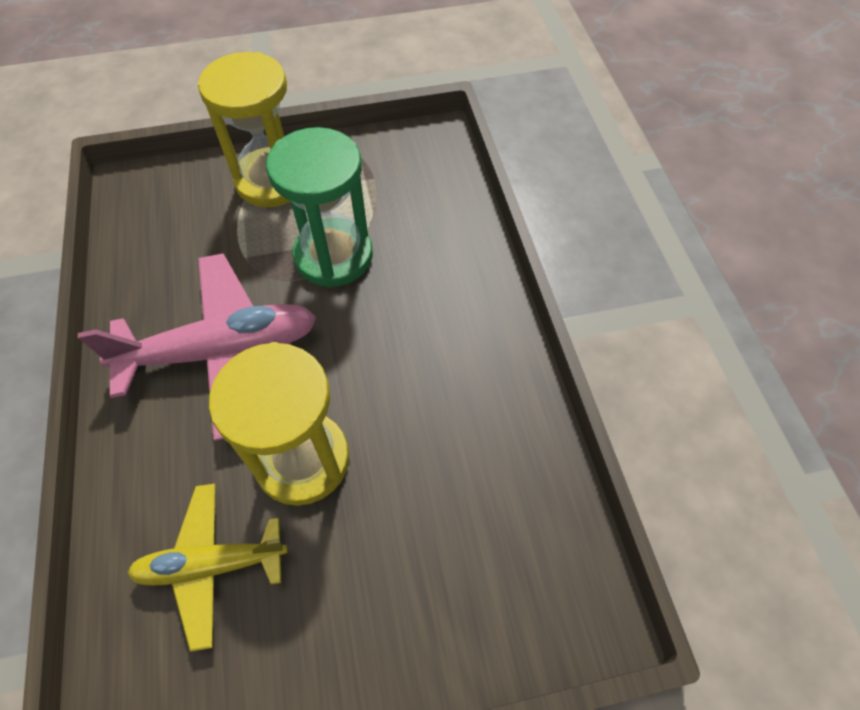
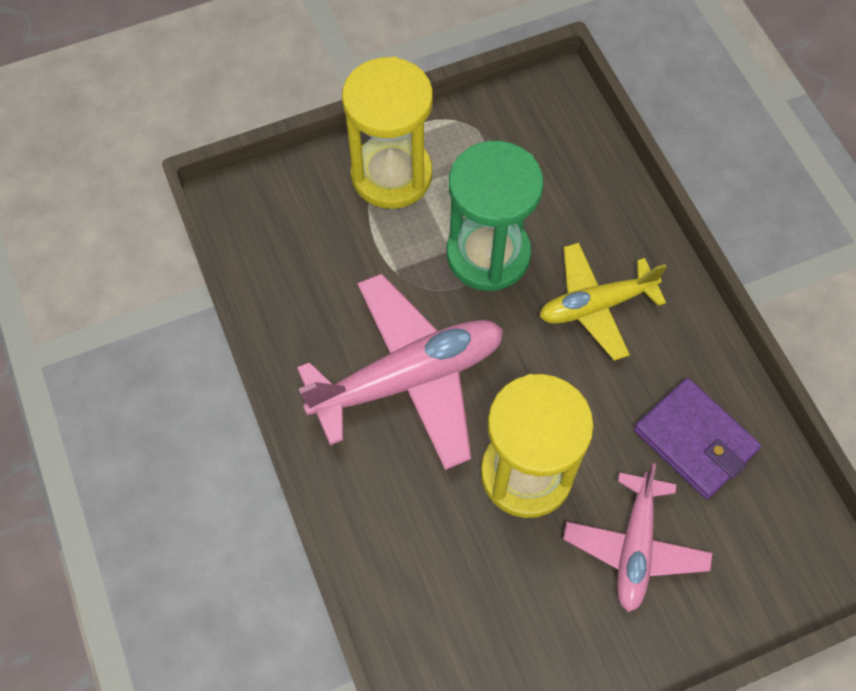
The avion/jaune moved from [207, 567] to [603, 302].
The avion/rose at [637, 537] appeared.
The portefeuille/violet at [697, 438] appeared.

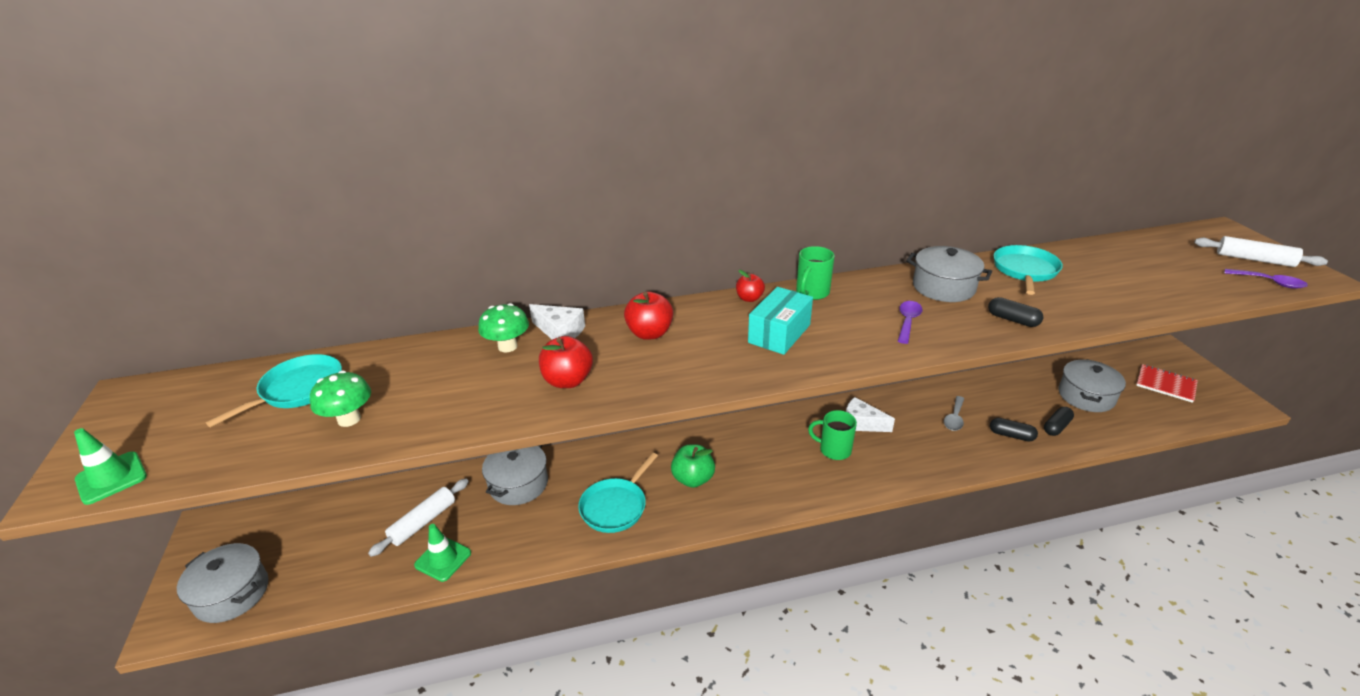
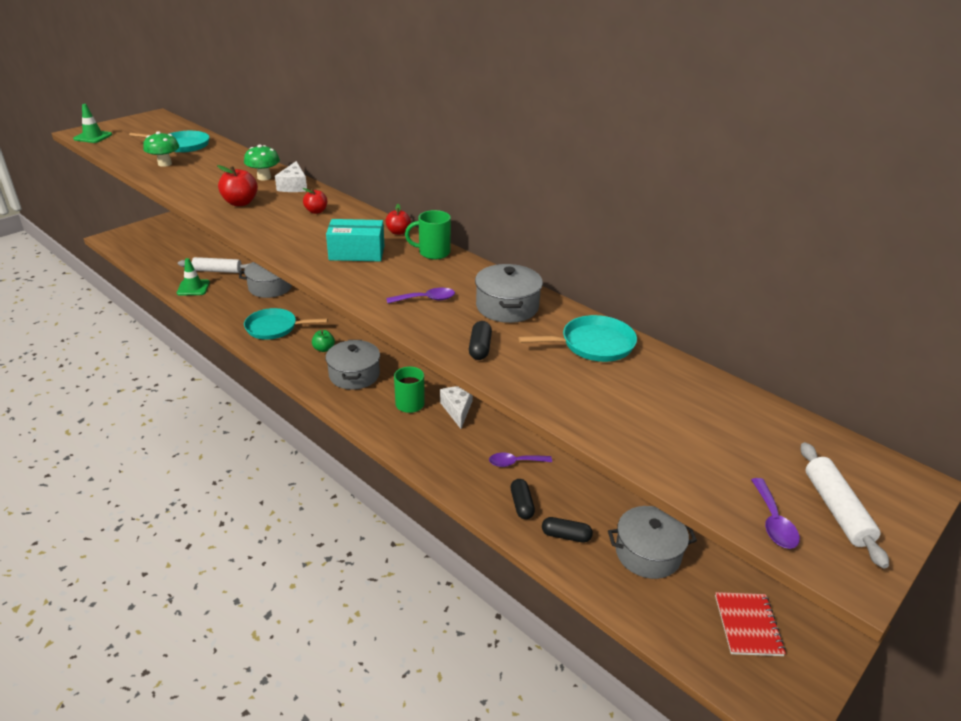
The marmite/gris moved from [222, 583] to [353, 365].
The pomme/rouge at [648, 316] changed to 0.63 times the size.
The pomme/vert at [693, 466] changed to 0.63 times the size.
The cuillère/gris at [954, 413] became the cuillère/violet at [520, 460].

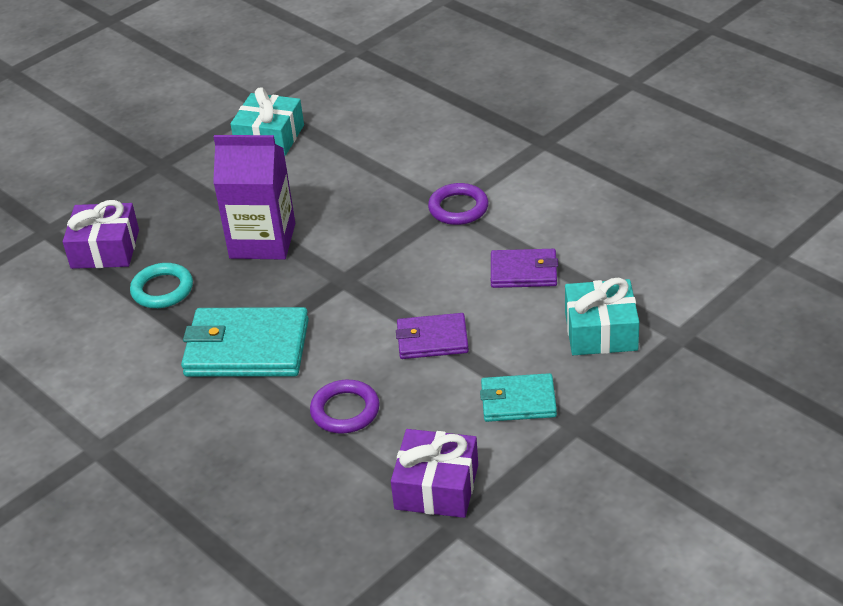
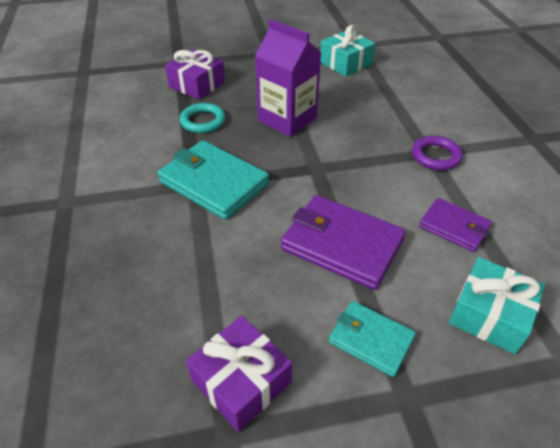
The anneau/violet at [345, 407] disappeared.
The portefeuille/violet at [432, 336] changed to 1.70 times the size.

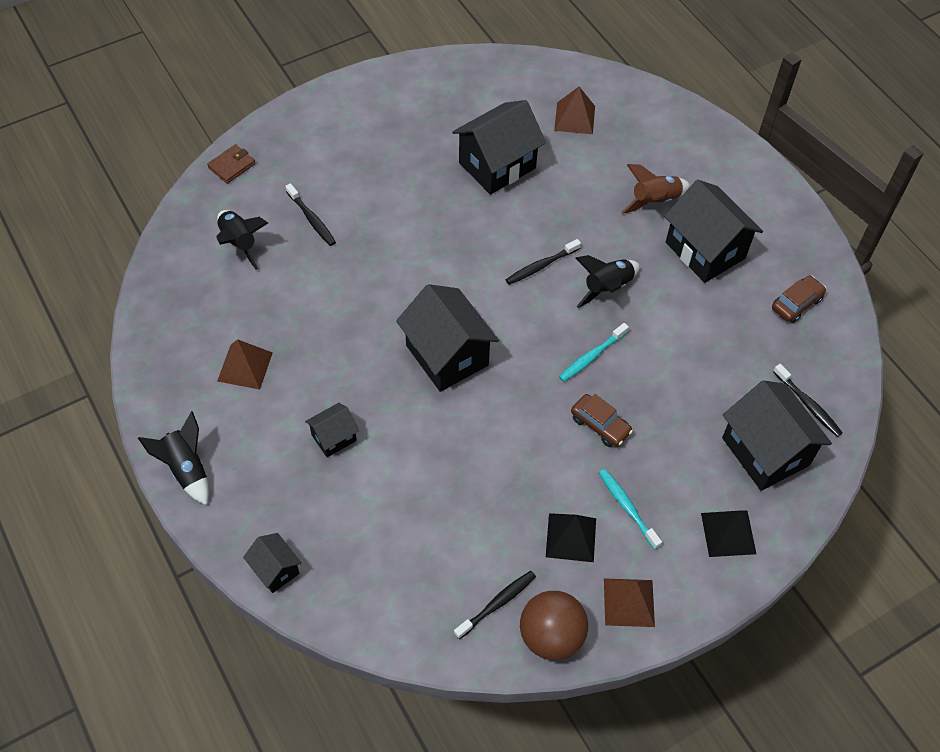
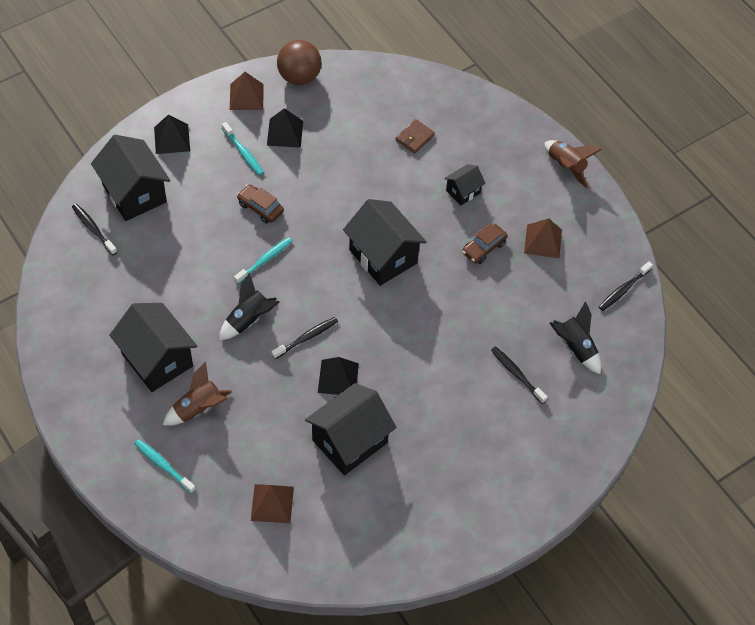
The fusée/noir at [173, 458] became the fusée/marron at [573, 164].
The portefeuille/marron moved from [231, 164] to [415, 136].
The maison/noir at [272, 563] disappeared.
The brosse à dents/noir moved from [495, 605] to [626, 286].
The voiture/marron moved from [799, 299] to [485, 243].
The brosse à dents/turquoise at [165, 466] appeared.
The pyramide/noir at [338, 376] appeared.

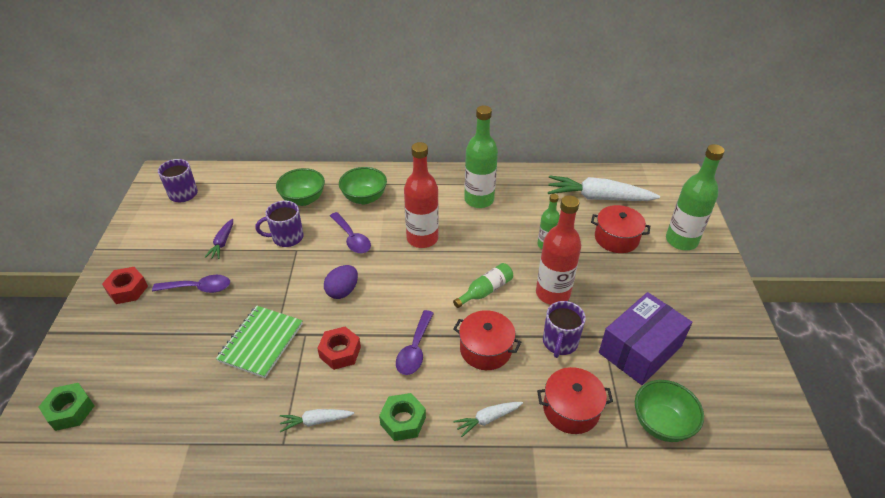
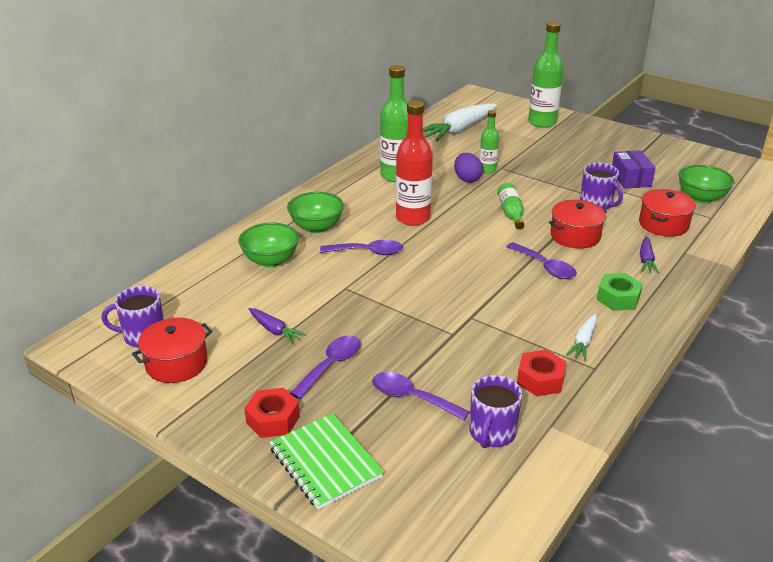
The écrou/vert at [67, 407] disappeared.
The carnet/vert moved from [259, 342] to [326, 461].
The tasse/violet moved from [279, 224] to [495, 411].
The écrou/rouge moved from [339, 348] to [542, 373].
The œuf/violet moved from [341, 282] to [468, 168].
The carotte/blanc at [488, 419] became the carotte/violet at [649, 255].
The bouteille/rouge at [558, 250] disappeared.
The marmite/rouge moved from [620, 229] to [172, 350].
The boîte/violet at [646, 338] changed to 0.64 times the size.
The cuillère/violet at [421, 396] appeared.

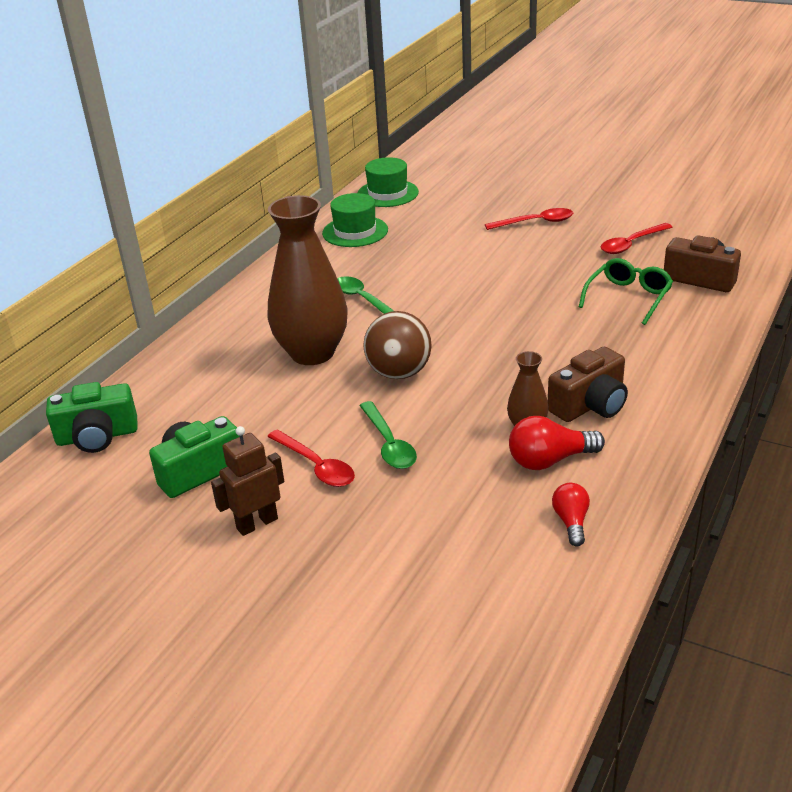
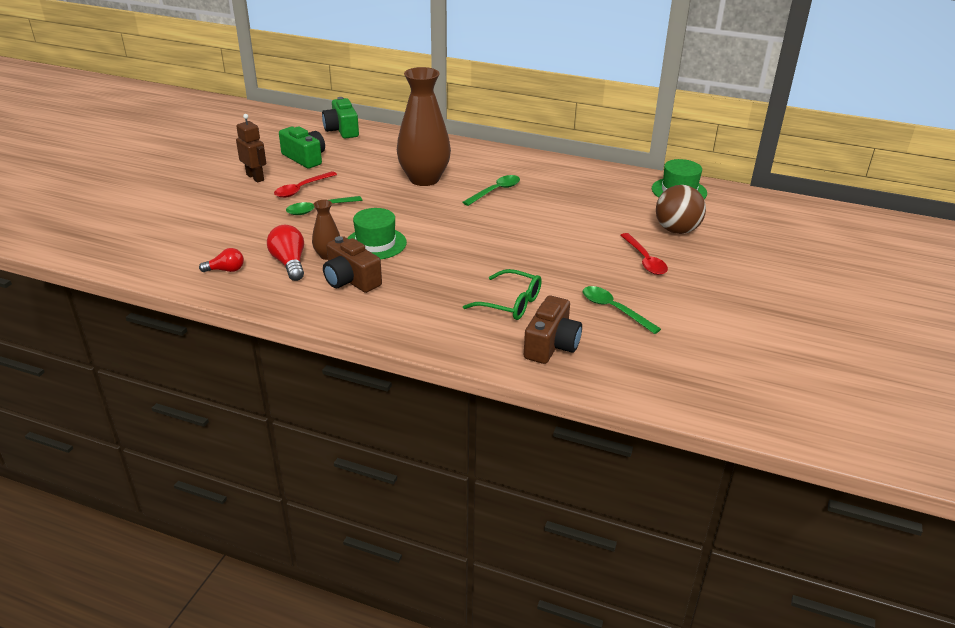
The chapeau/vert moved from [355, 220] to [377, 233].
The balle/marron moved from [397, 345] to [681, 209].
The cuillère/rouge at [636, 238] became the cuillère/vert at [622, 310].

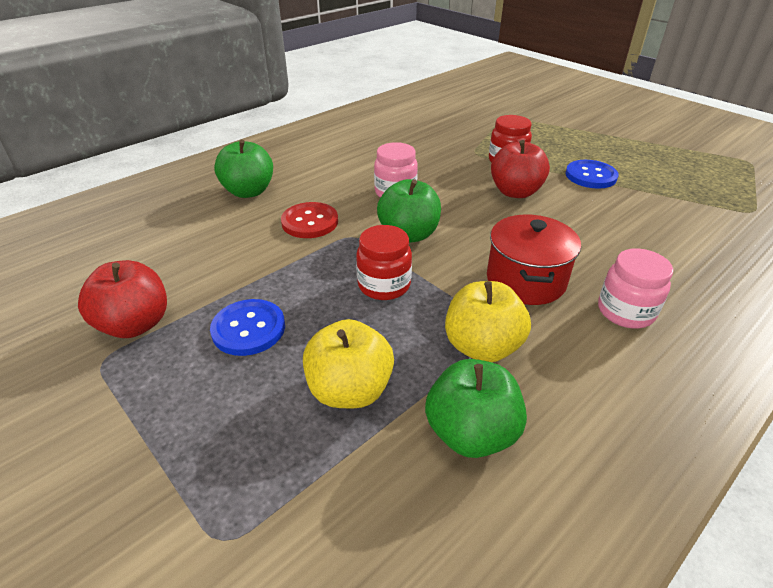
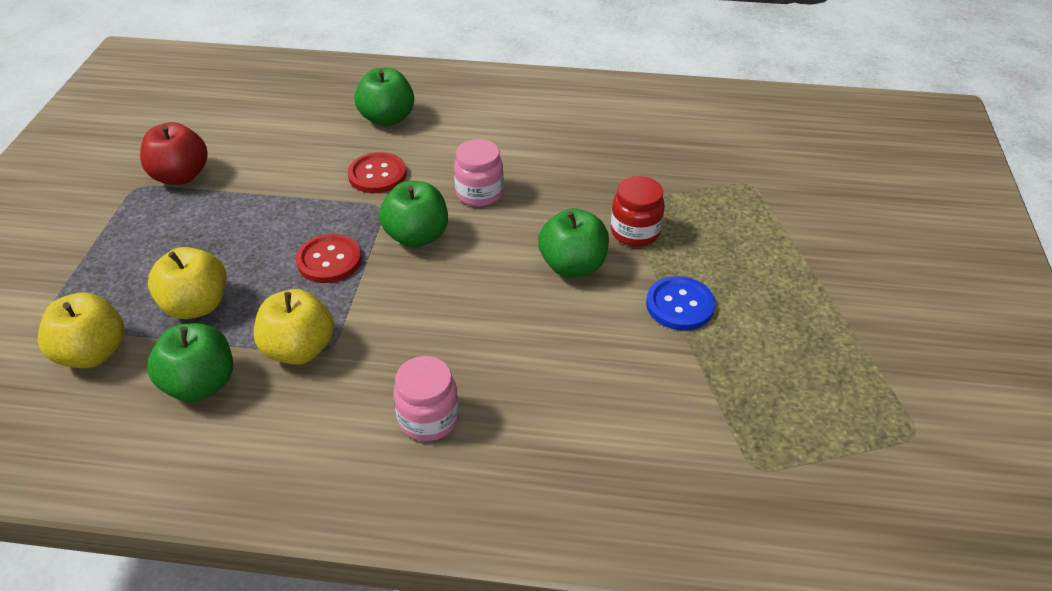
The bouton/bleu at [247, 327] disappeared.
The bocal/rouge at [384, 262] was replaced by the bouton/rouge at [329, 258].
The marmite/rouge at [534, 260] disappeared.
The pomme/rouge at [520, 169] became the pomme/vert at [573, 242].
The pomme/jaune at [81, 330] appeared.

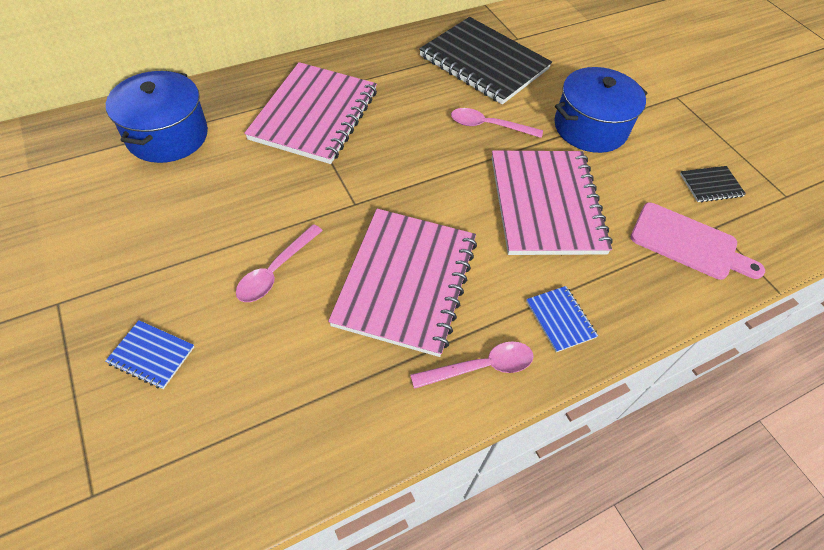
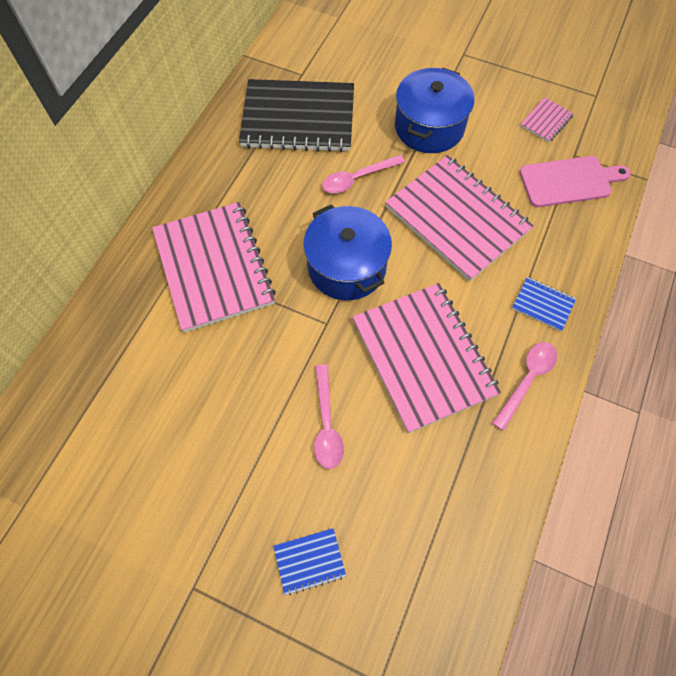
The marmite/bleu moved from [157, 117] to [348, 252].
The carnet/noir at [713, 184] became the carnet/rose at [547, 119].

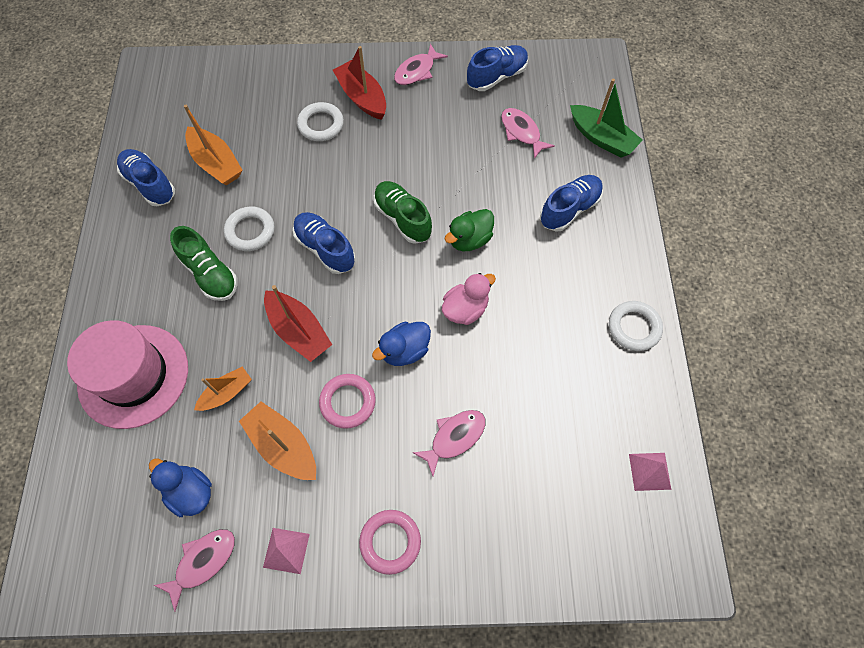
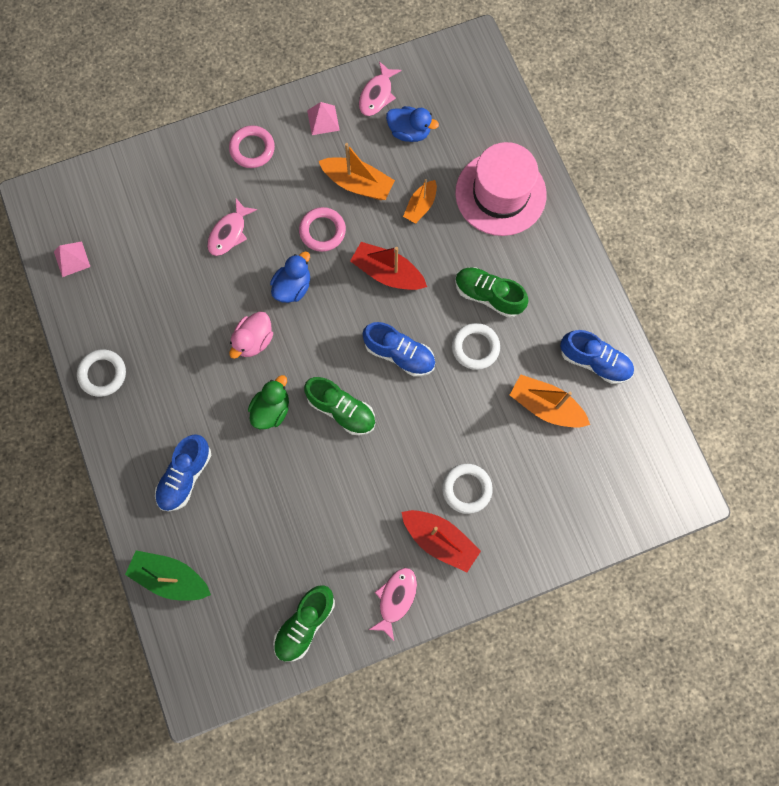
The chaussure/bleu at [497, 68] became the chaussure/vert at [304, 623].
The poisson/rose at [528, 133] disappeared.

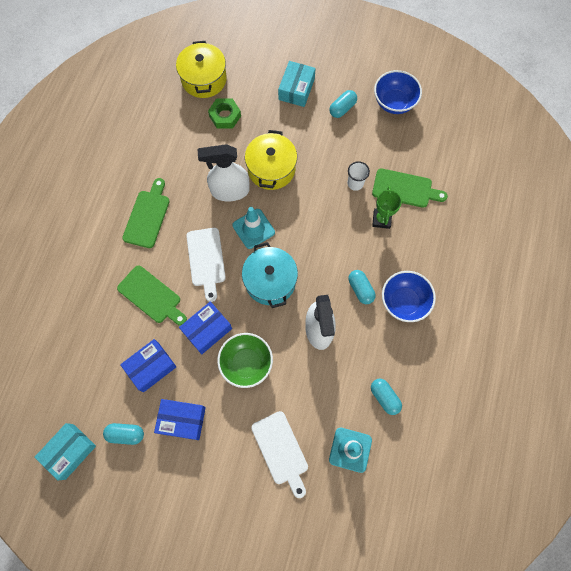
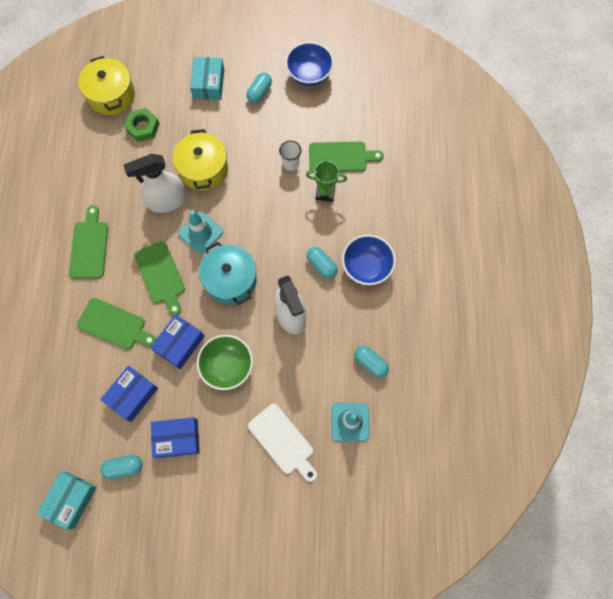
The planche à découper/blanc at [206, 265] became the planche à découper/vert at [159, 278].
The trophée/vert at [387, 207] turned 75 degrees counterclockwise.

